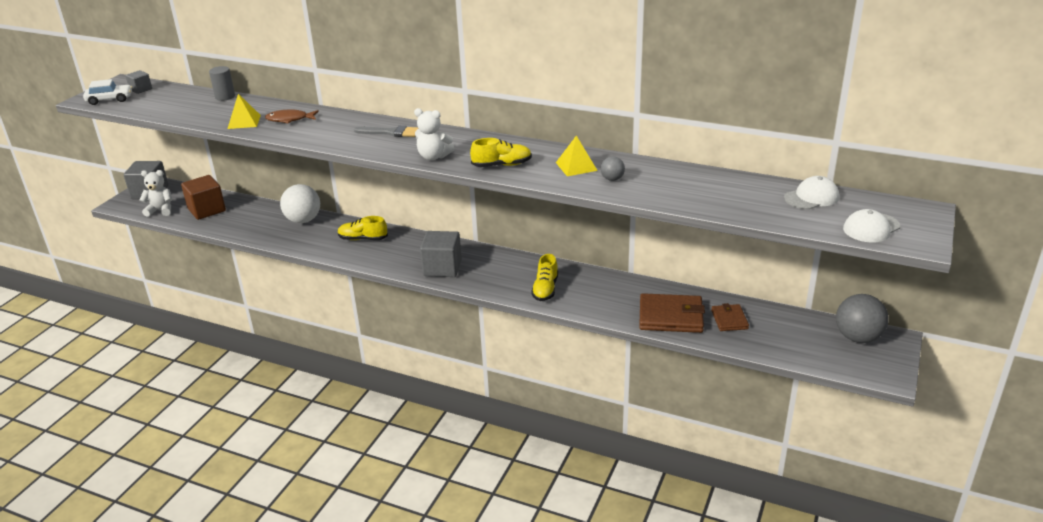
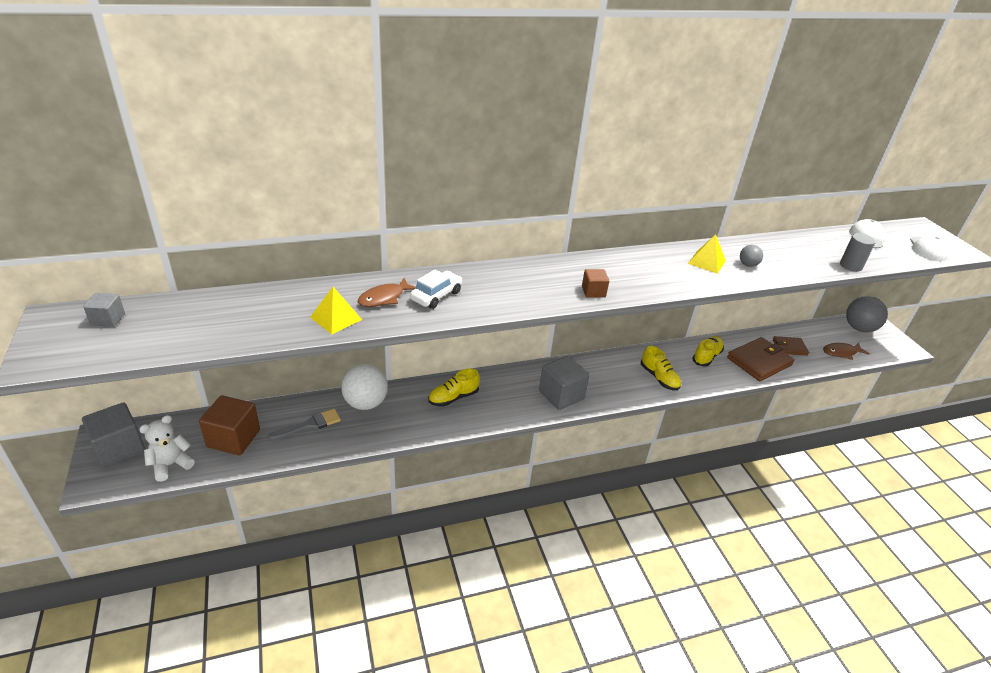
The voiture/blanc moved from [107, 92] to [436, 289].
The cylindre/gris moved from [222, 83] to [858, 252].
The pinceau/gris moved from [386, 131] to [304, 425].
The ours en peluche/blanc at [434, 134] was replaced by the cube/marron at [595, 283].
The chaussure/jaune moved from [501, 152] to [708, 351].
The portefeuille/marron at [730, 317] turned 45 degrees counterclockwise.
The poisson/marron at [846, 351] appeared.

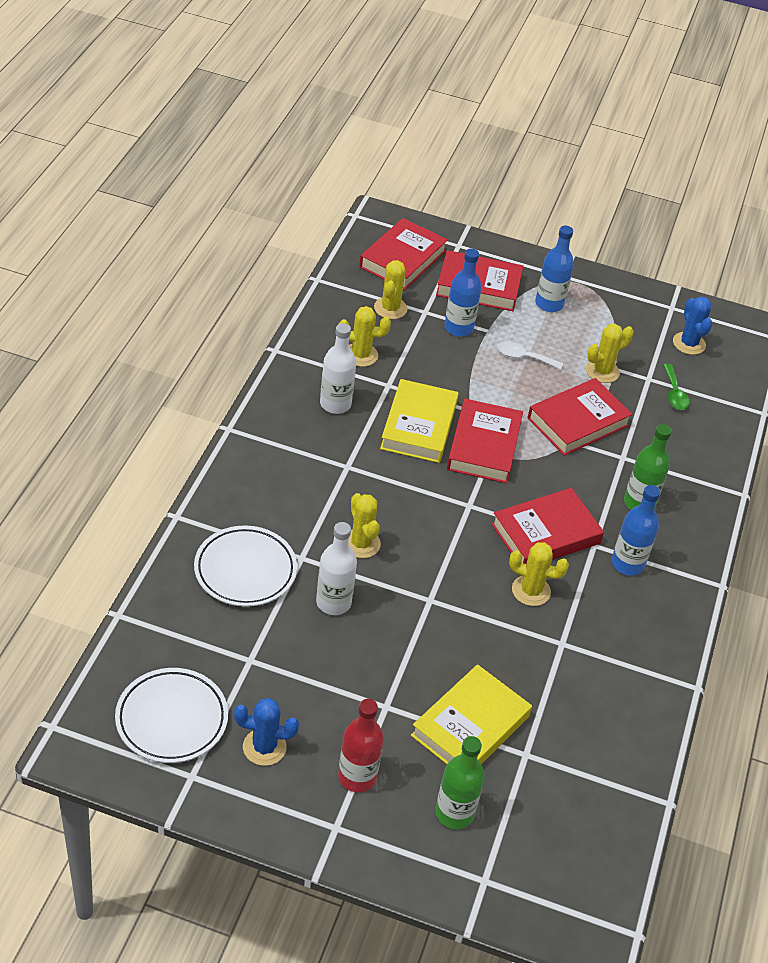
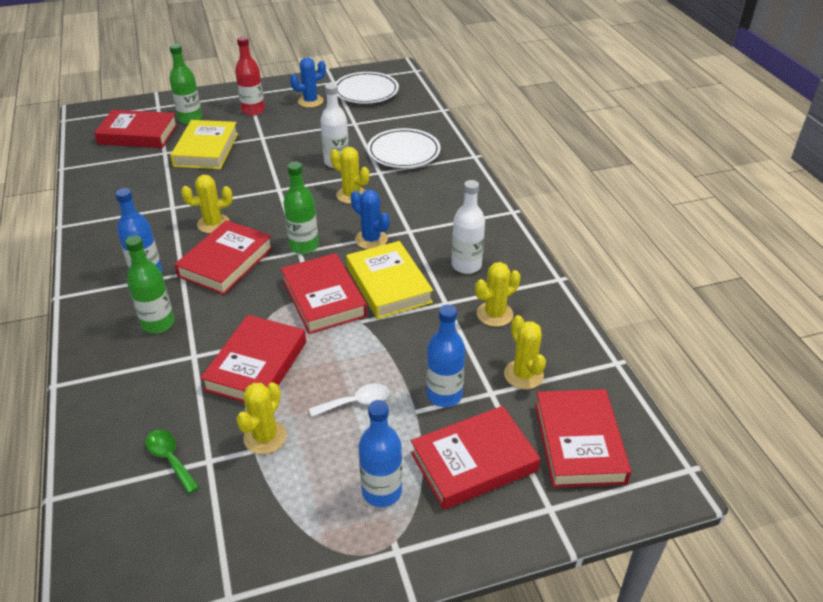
The cactus/bleu moved from [692, 325] to [370, 219].
The livre/rouge at [136, 129] appeared.
The bouteille/vert at [301, 208] appeared.

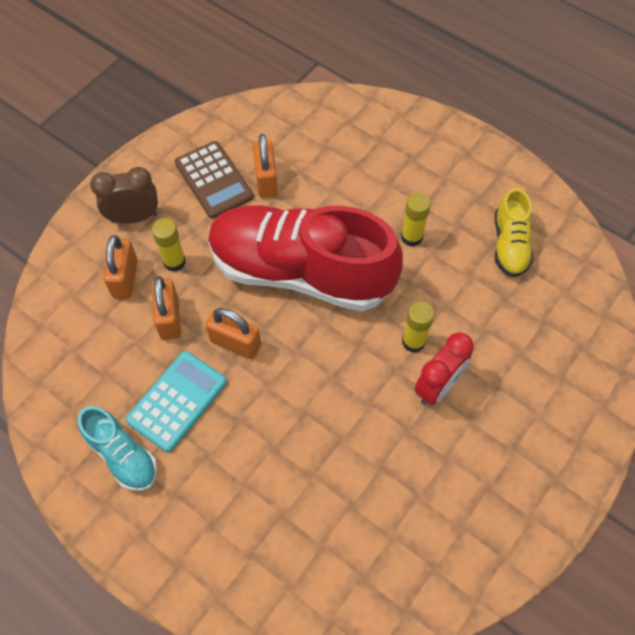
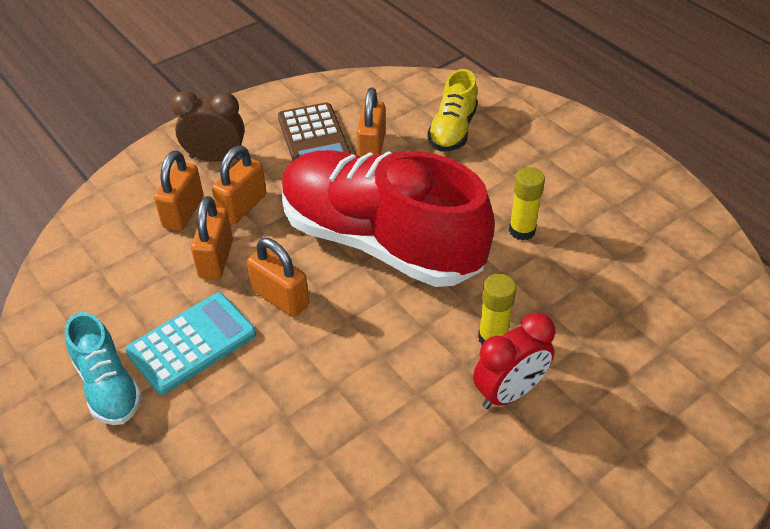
The bâton de colle/jaune at [169, 245] was replaced by the cadenas/orange at [239, 185].
The chaussure/jaune moved from [514, 232] to [452, 110].

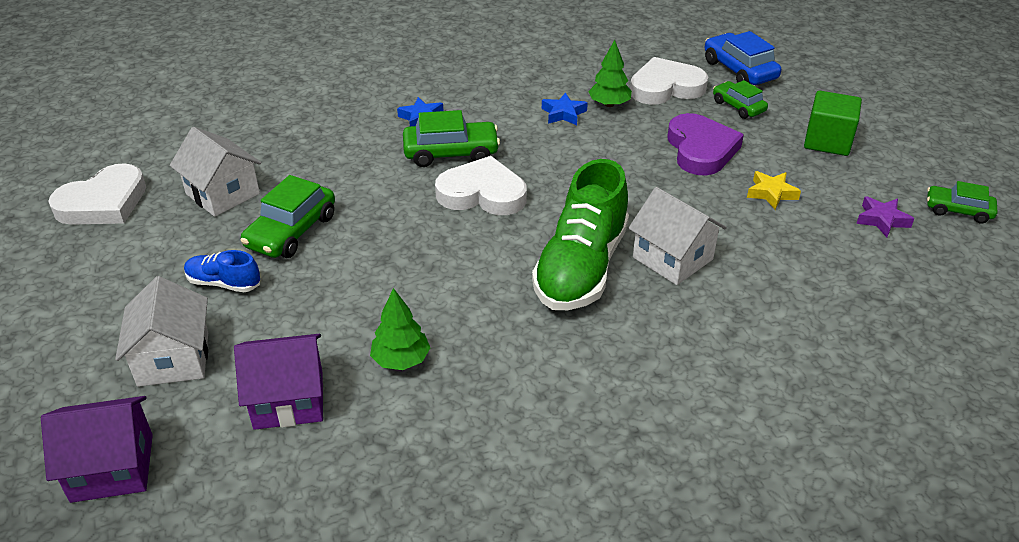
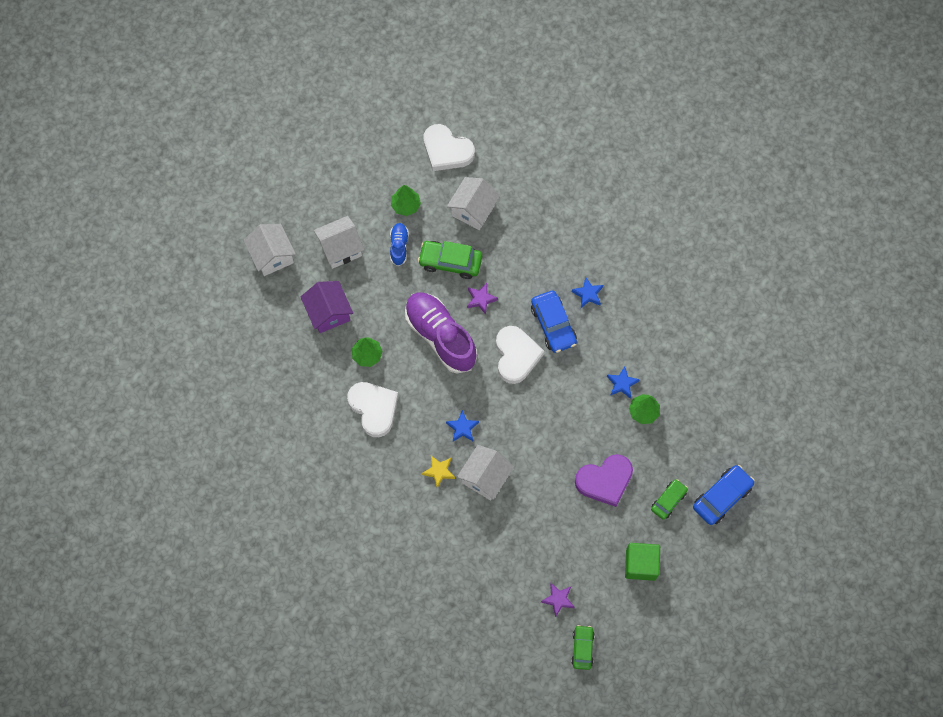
The maison/violet at [97, 449] became the maison/blanc at [269, 250].
The voiture/vert at [451, 138] became the voiture/bleu at [554, 321].
The chaussure/vert at [580, 234] was replaced by the étoile/bleu at [462, 426].
The cœur/blanc moved from [669, 81] to [372, 409].
The étoile/jaune moved from [774, 190] to [438, 472].
The arbre/vert at [406, 200] appeared.
The chaussure/violet at [441, 332] appeared.
The étoile/violet at [482, 299] appeared.

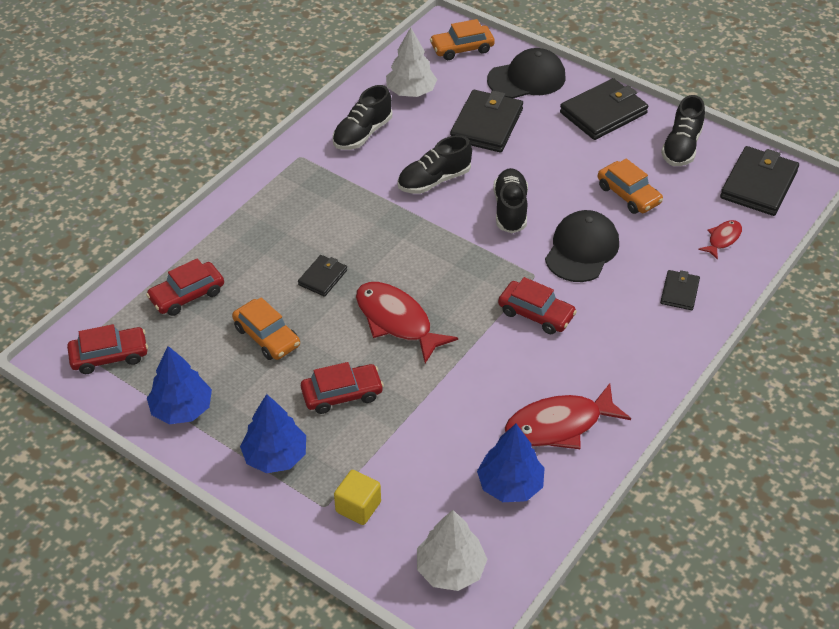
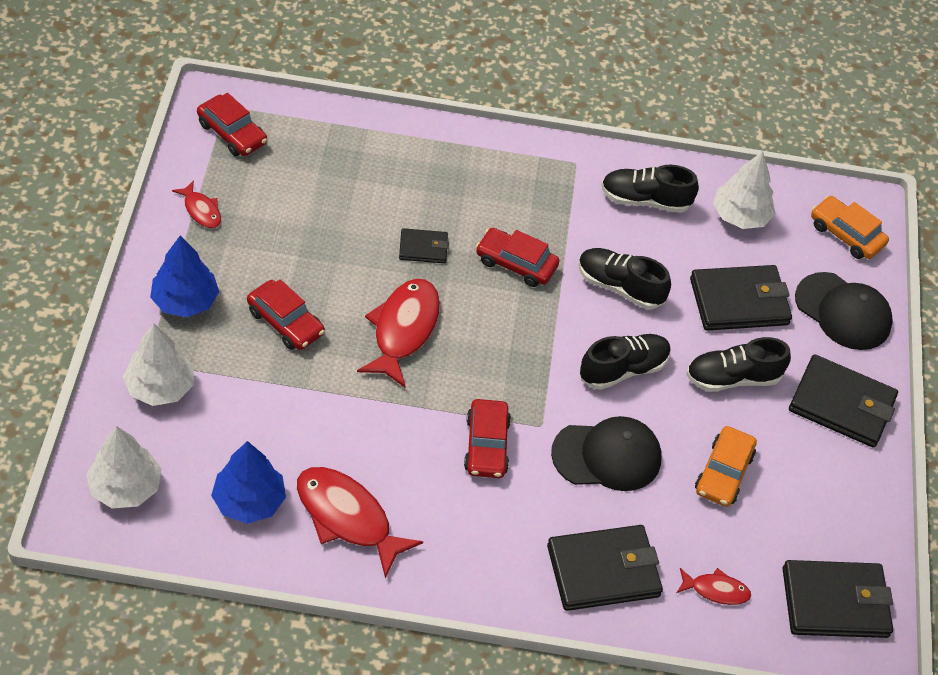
The voiture/rouge moved from [185, 287] to [517, 257].
The arbre/bleu at [179, 385] was replaced by the poisson/rouge at [196, 204].
The voiture/orange at [266, 328] disappeared.
The cube/jaune at [357, 497] was replaced by the arbre/blanc at [158, 365].
The portefeuille/noir at [680, 290] changed to 1.89 times the size.
The chaussure/noir moved from [683, 130] to [738, 364].

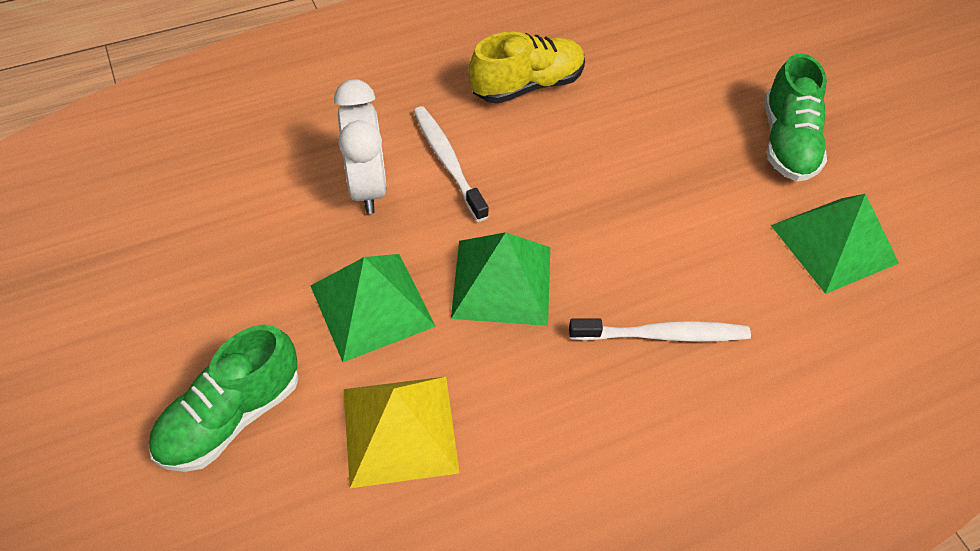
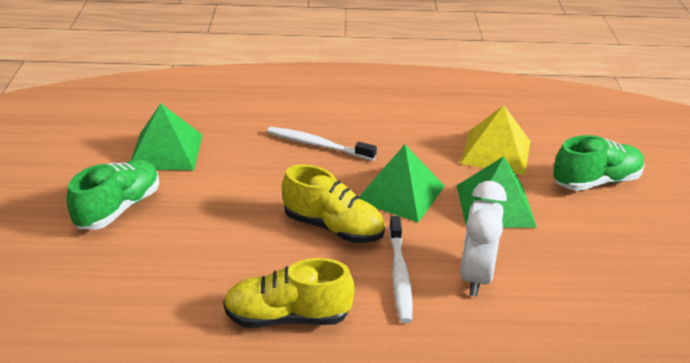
The chaussure/jaune at [333, 204] appeared.

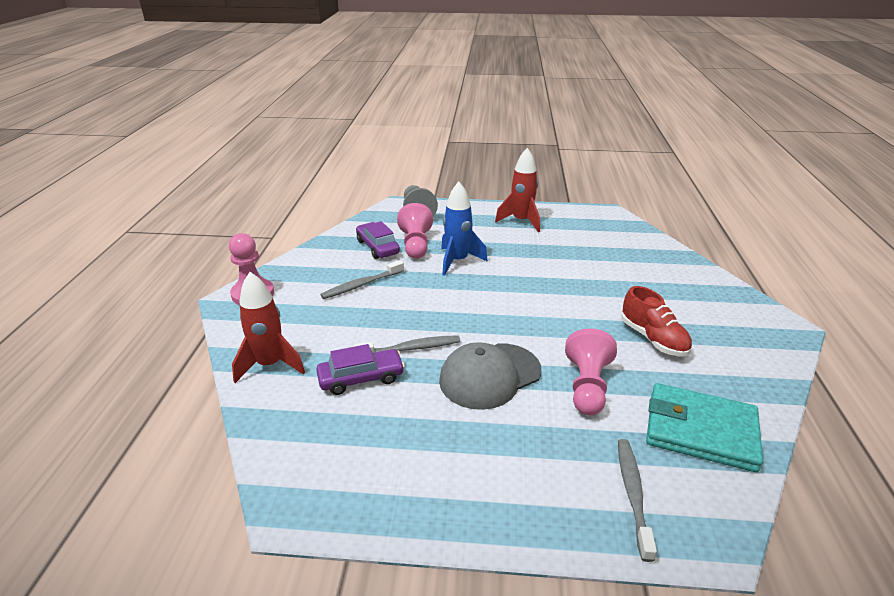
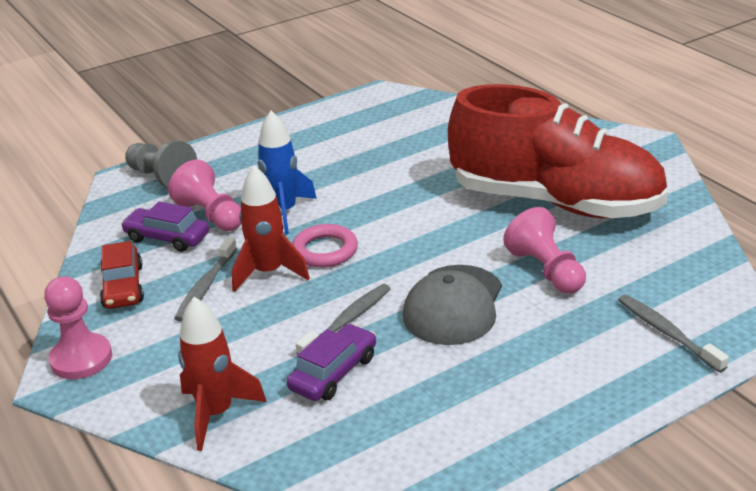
The fusée/rouge moved from [517, 190] to [271, 229].
The chaussure/rouge at [656, 321] changed to 2.34 times the size.
The portefeuille/turquoise at [704, 427] disappeared.
The voiture/rouge at [122, 275] appeared.
The anneau/rose at [325, 245] appeared.

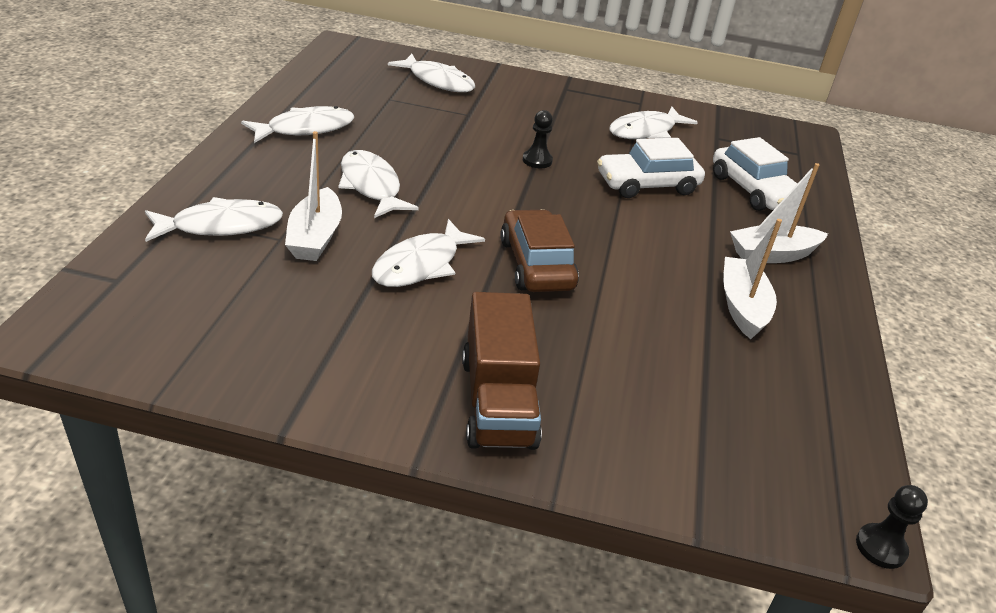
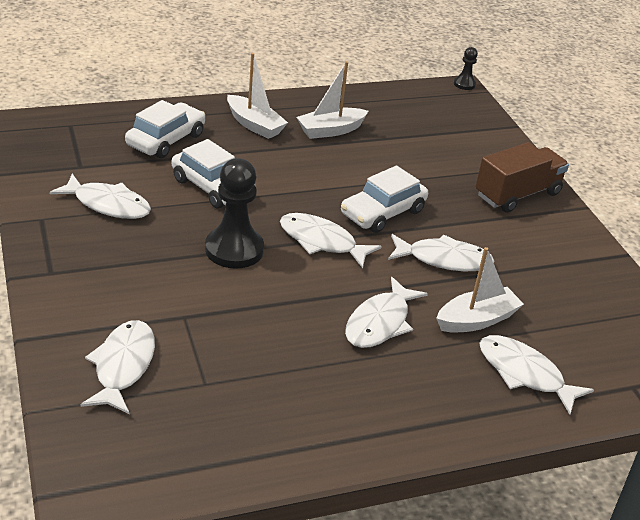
The poisson/blanc moved from [297, 124] to [331, 240].
The voiture/marron at [539, 250] became the voiture/blanc at [384, 199].
The pion/noir at [538, 139] changed to 1.99 times the size.

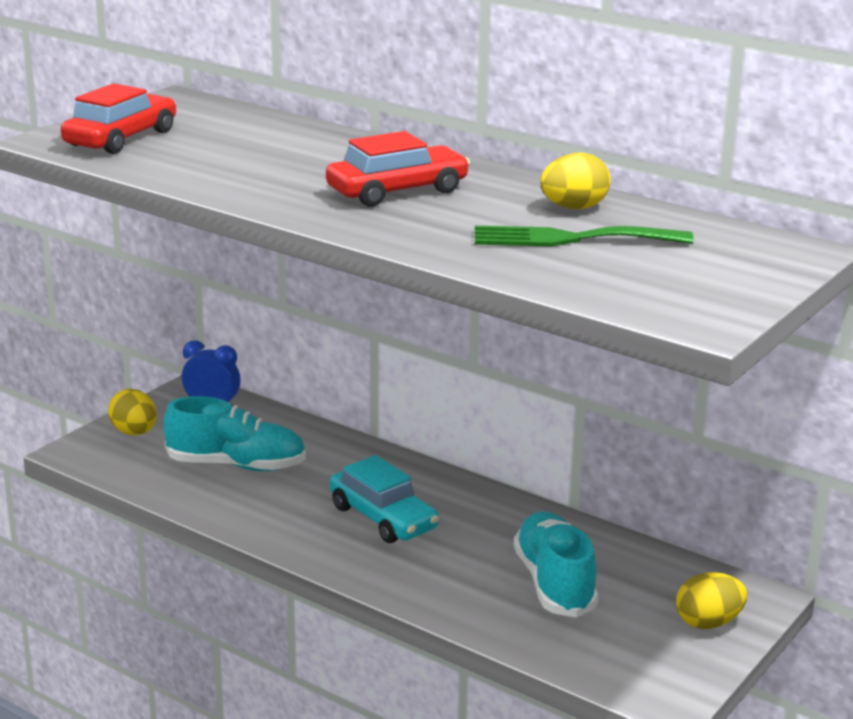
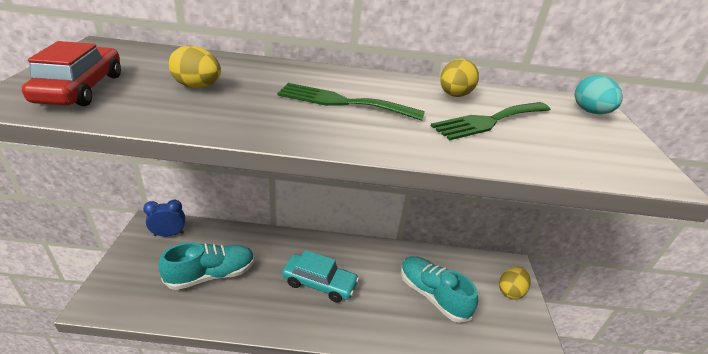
The œuf/jaune moved from [132, 412] to [195, 66].
The voiture/rouge at [398, 169] was replaced by the fourchette/vert at [351, 102].
The œuf/turquoise at [599, 94] appeared.

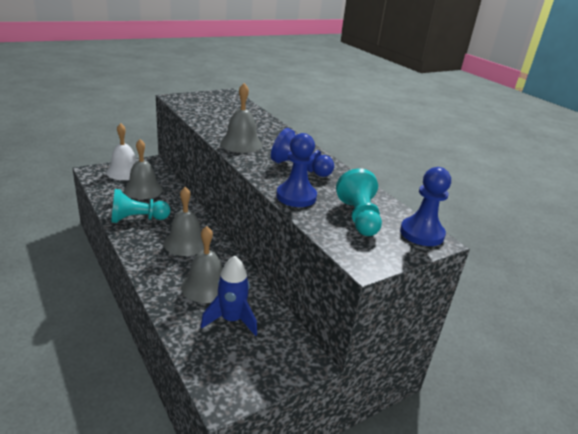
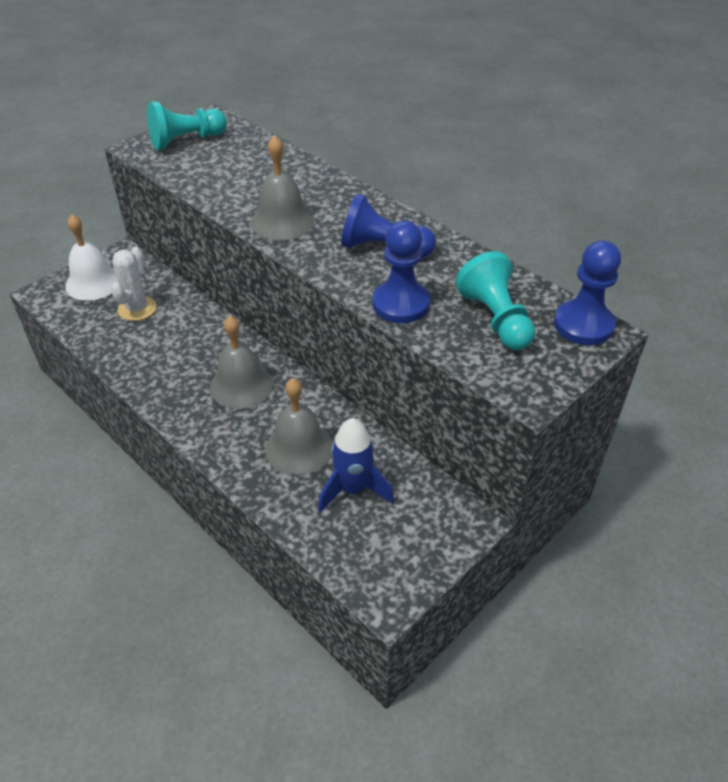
The pion/turquoise moved from [140, 206] to [187, 125].
The cloche/gris at [143, 169] was replaced by the cactus/blanc at [134, 284].

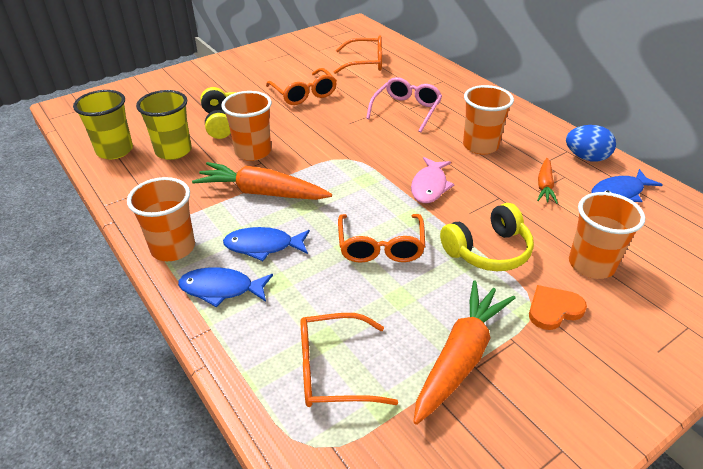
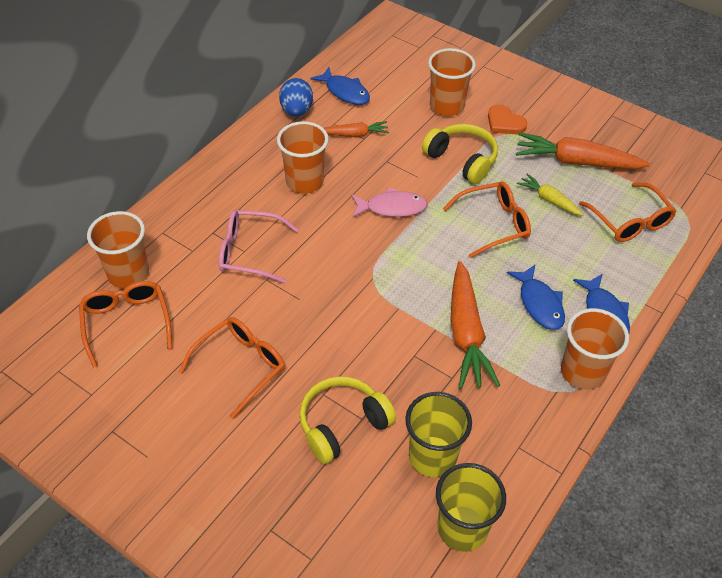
The gobelet/orange moved from [246, 126] to [118, 249].
The carotte/jaune at [550, 195] appeared.

